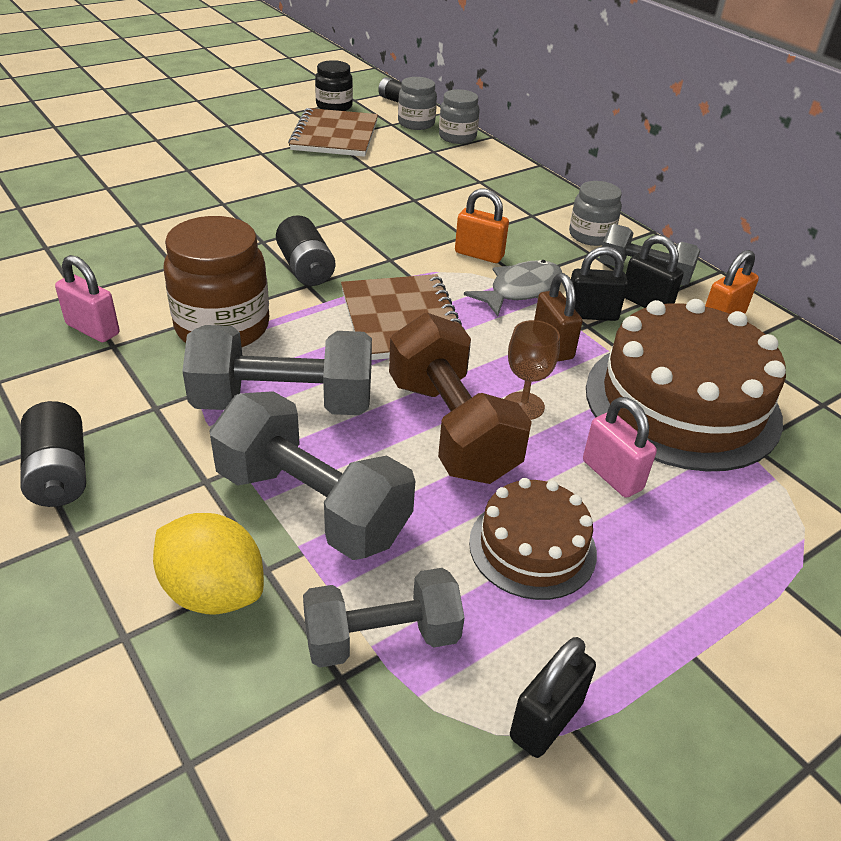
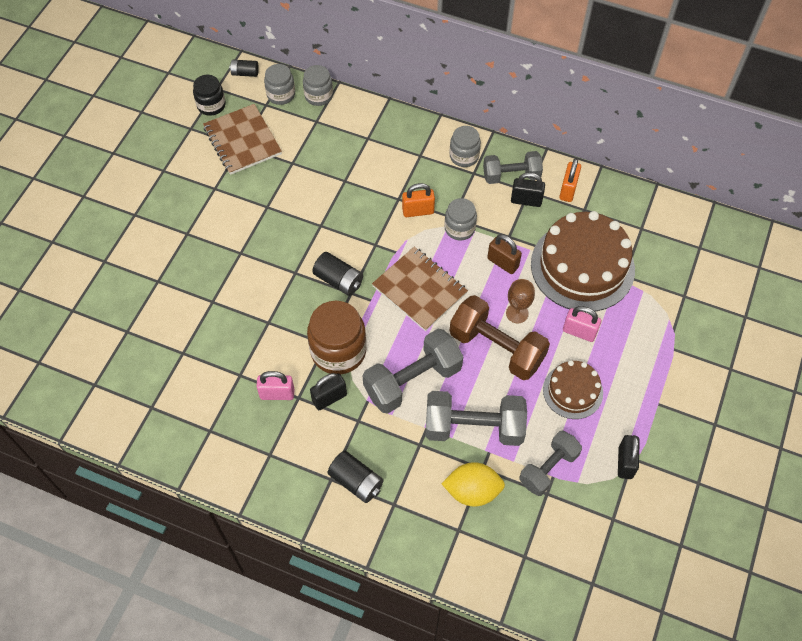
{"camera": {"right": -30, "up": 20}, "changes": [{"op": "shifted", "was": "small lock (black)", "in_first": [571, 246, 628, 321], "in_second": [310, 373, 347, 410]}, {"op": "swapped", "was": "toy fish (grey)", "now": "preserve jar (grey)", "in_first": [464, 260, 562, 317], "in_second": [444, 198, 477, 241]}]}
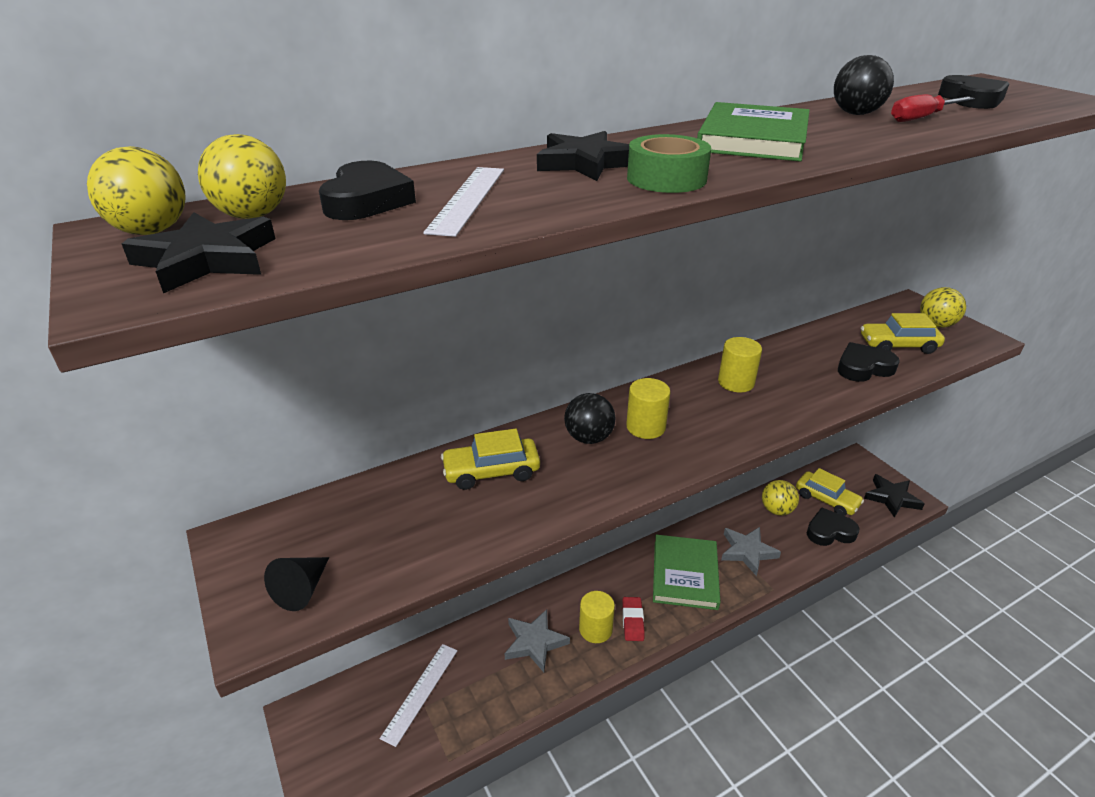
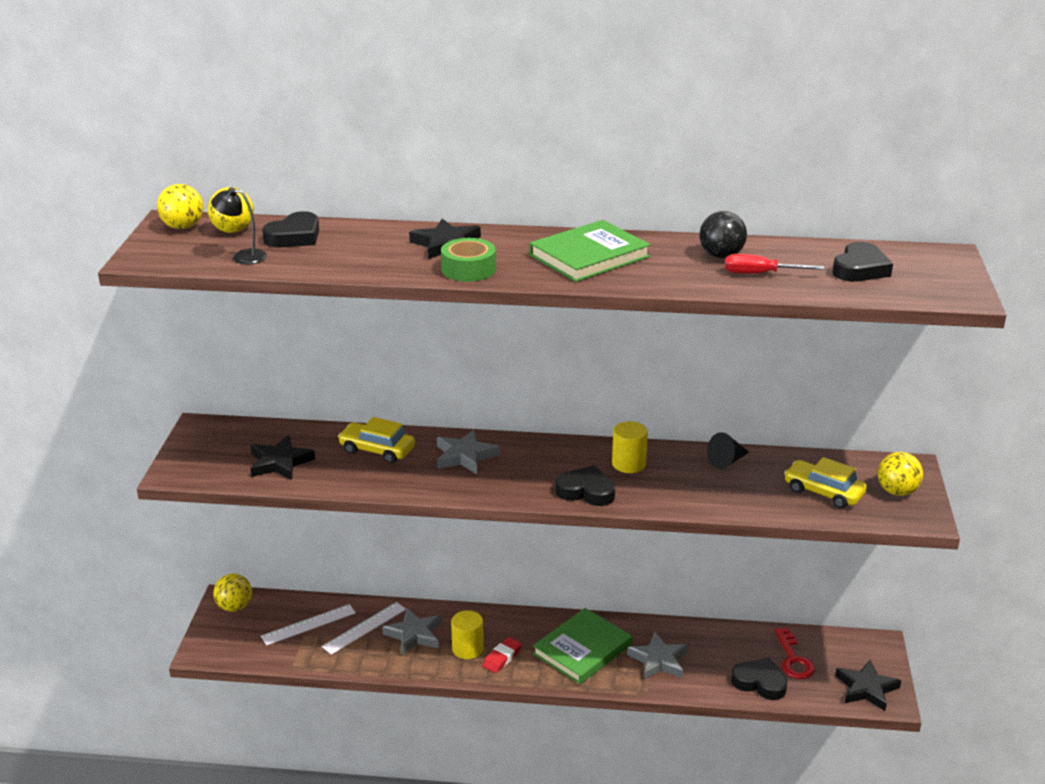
{"camera": {"right": 35, "up": -5}, "changes": [{"op": "shifted", "was": "measuring stick (pure white)", "in_first": [423, 167, 504, 237], "in_second": [322, 602, 406, 655]}, {"op": "shifted", "was": "star shape (black)", "in_first": [122, 212, 275, 293], "in_second": [250, 435, 315, 480]}, {"op": "shifted", "was": "heart (black)", "in_first": [838, 342, 900, 382], "in_second": [556, 466, 615, 506]}, {"op": "gone", "was": "cylinder shape (golden)", "in_first": [626, 378, 671, 439]}, {"op": "swapped", "was": "play ball (black)", "now": "star shape (grey)", "in_first": [564, 393, 615, 444], "in_second": [437, 429, 500, 474]}, {"op": "swapped", "was": "automobile (golden)", "now": "key (scarlet)", "in_first": [796, 468, 864, 516], "in_second": [774, 628, 815, 679]}, {"op": "shifted", "was": "play ball (golden)", "in_first": [762, 480, 799, 515], "in_second": [213, 574, 252, 612]}, {"op": "shifted", "was": "solid cone (black)", "in_first": [264, 557, 329, 611], "in_second": [707, 432, 749, 469]}, {"op": "new", "now": "lamp (black)", "in_second": [211, 188, 267, 264]}]}
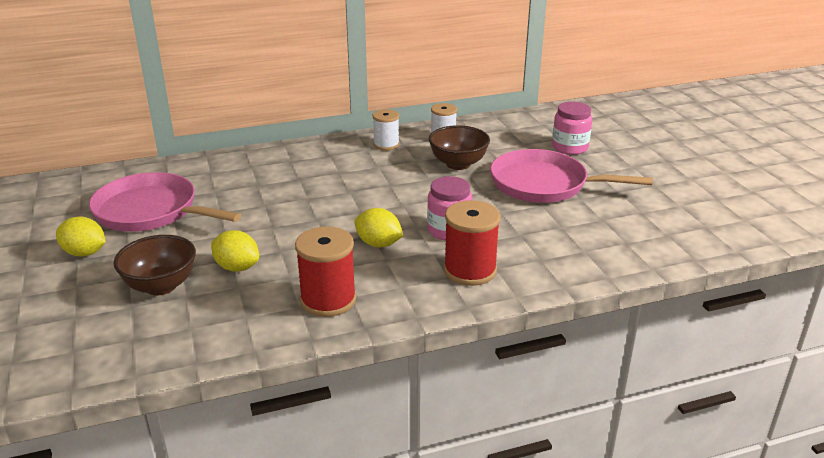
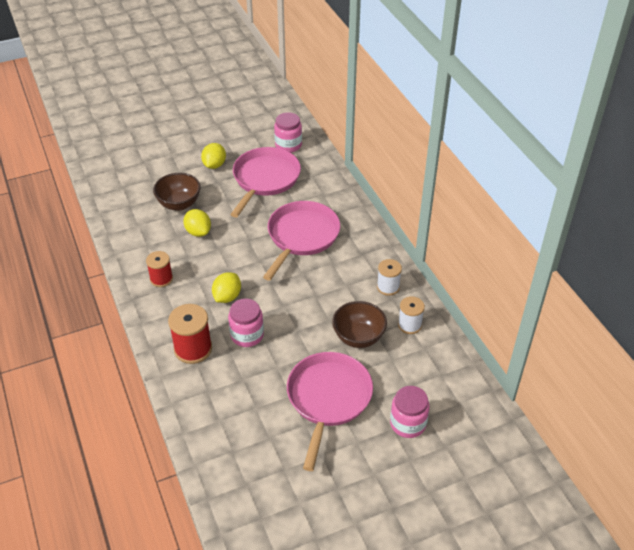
{"camera": {"right": 85, "up": 15}, "changes": [{"op": "scaled", "was": "bobbin (scarlet)", "in_first": [295, 226, 356, 317], "in_second": [146, 251, 173, 287], "ratio": 0.65}, {"op": "rotated", "was": "toy lemon (golden)", "in_first": [211, 230, 259, 272], "in_second": [183, 209, 211, 237], "clockwise": -60}, {"op": "new", "now": "preserve jar (rose-pink)", "in_second": [274, 112, 302, 153]}, {"op": "new", "now": "frying pan (rose-pink)", "in_second": [263, 201, 340, 281]}]}
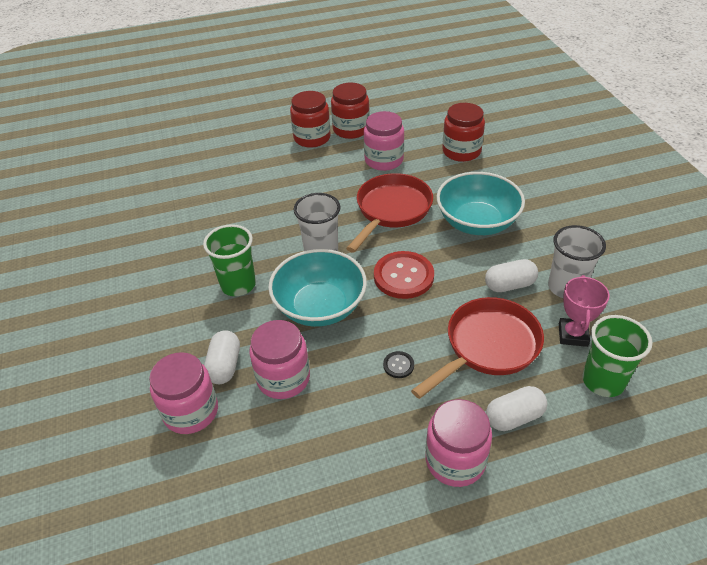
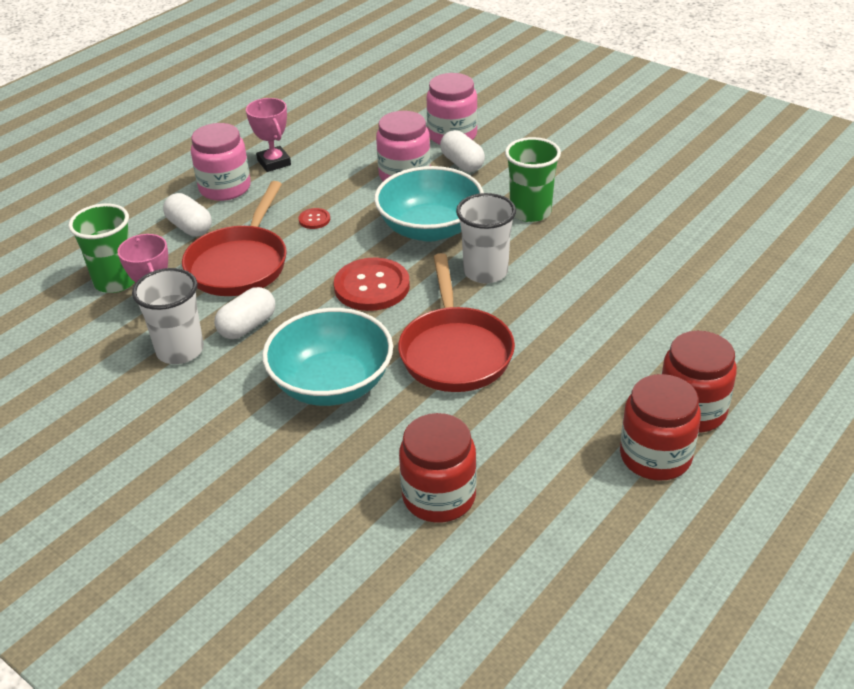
{"camera": {"right": 145, "up": -5}, "changes": [{"op": "gone", "was": "preserve jar (rose-pink)", "in_first": [364, 111, 404, 171]}, {"op": "repainted", "was": "sewing button (black)", "now": "sewing button (scarlet)", "in_first": [383, 351, 414, 378], "in_second": [299, 208, 330, 229]}, {"op": "rotated", "was": "pill (pure white)", "in_first": [486, 386, 548, 431], "in_second": [163, 193, 212, 236], "clockwise": -75}, {"op": "new", "now": "award cup (rose-pink)", "in_second": [246, 98, 291, 172]}]}
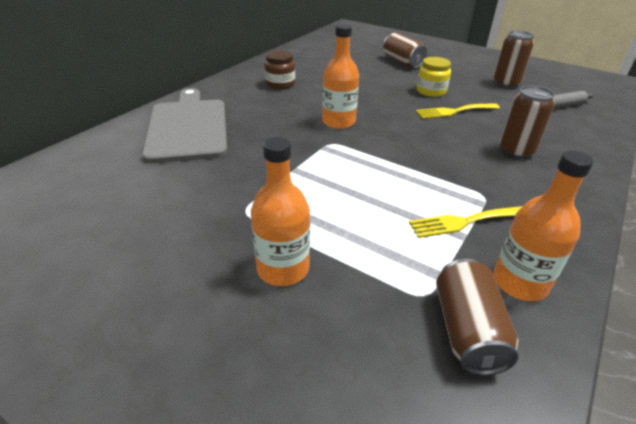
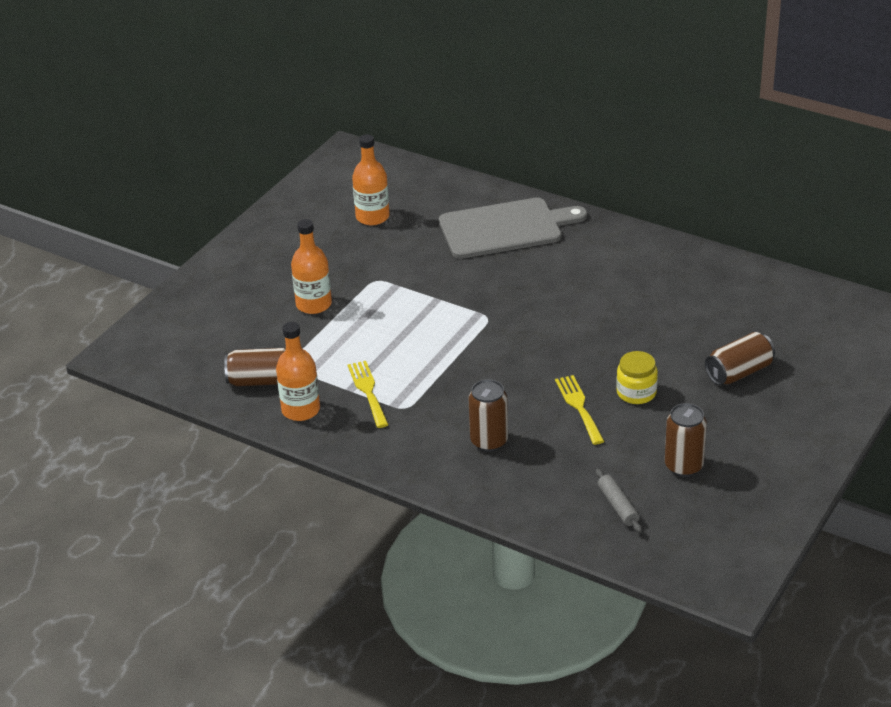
{"camera": {"right": 90, "up": 0}, "changes": [{"op": "shifted", "was": "drink bottle (bright orange)", "in_first": [322, 24, 359, 129], "in_second": [352, 134, 390, 225]}, {"op": "gone", "was": "preserve jar (brown)", "in_first": [264, 50, 295, 89]}]}
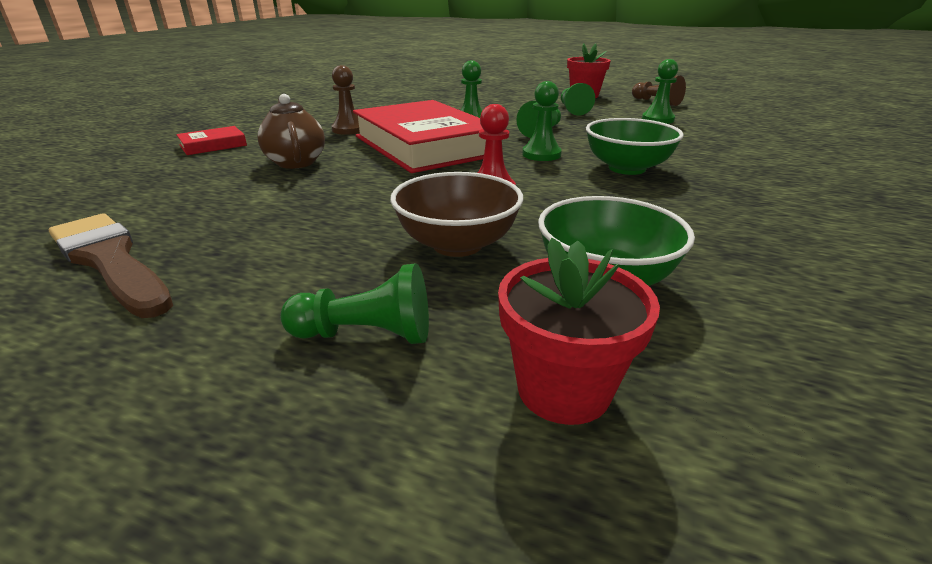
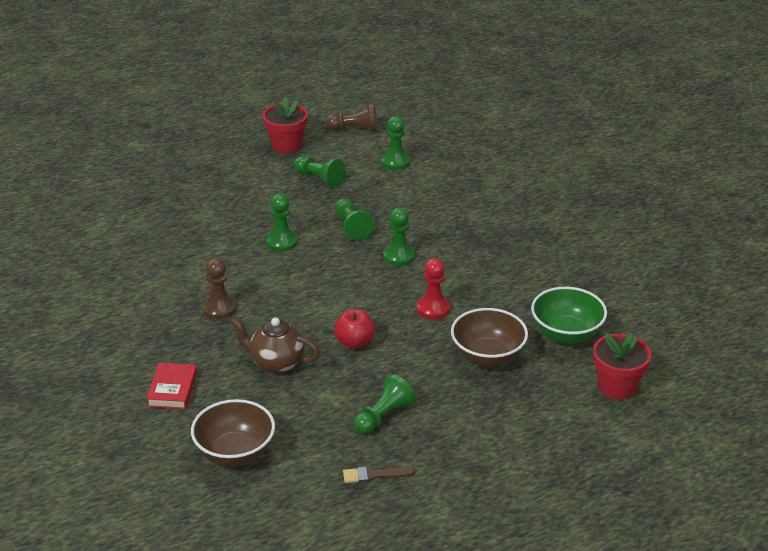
{"camera": {"right": -50, "up": 5}, "changes": [{"op": "gone", "was": "hardcover (scarlet)", "in_first": [353, 100, 486, 173]}, {"op": "gone", "was": "deep dish (emerald)", "in_first": [586, 118, 684, 175]}, {"op": "scaled", "was": "brush (brown)", "in_first": [49, 213, 173, 318], "in_second": [343, 467, 415, 483], "ratio": 0.47}, {"op": "shifted", "was": "game pawn (emerald)", "in_first": [280, 263, 429, 344], "in_second": [354, 374, 416, 434]}, {"op": "new", "now": "apple fruit (scarlet)", "in_second": [334, 309, 376, 349]}, {"op": "new", "now": "deep dish (brown)", "in_second": [191, 399, 275, 466]}]}
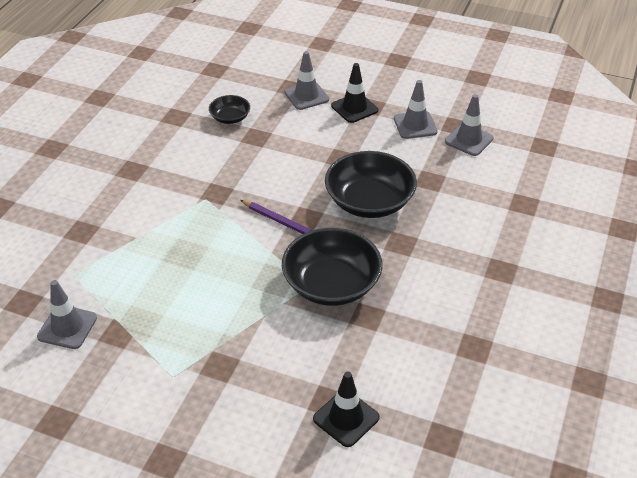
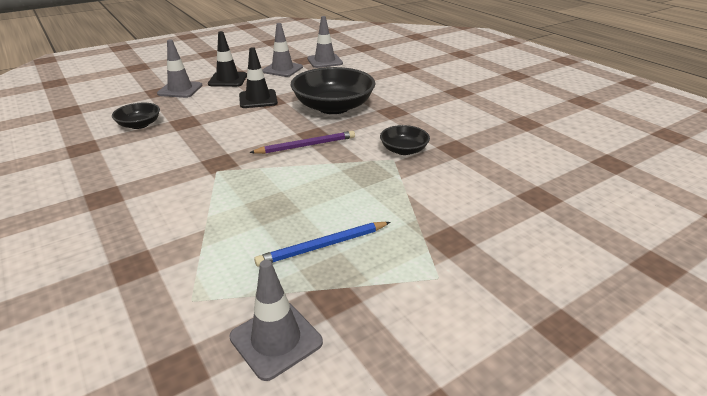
{"camera": {"right": -55, "up": -10}, "changes": [{"op": "scaled", "was": "deep dish (black)", "in_first": [282, 228, 383, 306], "in_second": [380, 125, 430, 155], "ratio": 0.51}, {"op": "shifted", "was": "traffic cone (black)", "in_first": [313, 371, 380, 447], "in_second": [239, 47, 278, 108]}, {"op": "new", "now": "lead pencil (royal blue)", "in_second": [254, 222, 390, 267]}]}
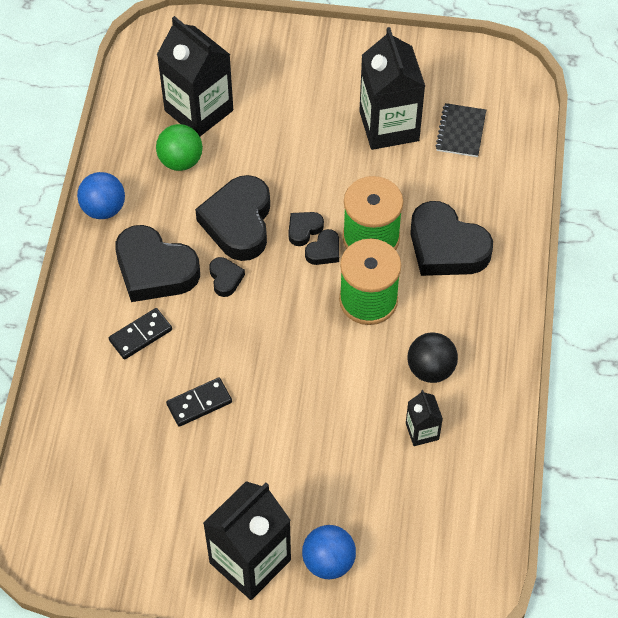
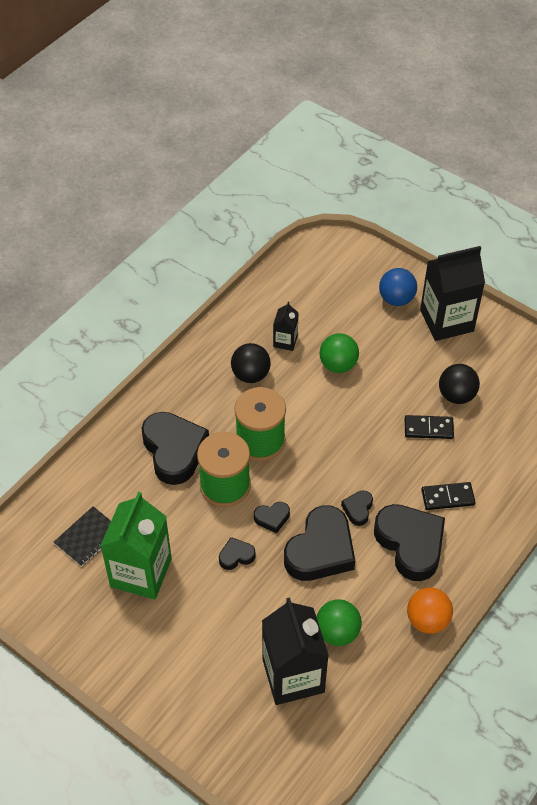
{"camera": {"right": -150, "up": -5}, "changes": [{"op": "repainted", "was": "milk carton (black)", "now": "milk carton (emerald)", "in_first": [359, 27, 425, 150], "in_second": [100, 492, 172, 600]}, {"op": "repainted", "was": "play ball (royal blue)", "now": "play ball (bright orange)", "in_first": [77, 172, 125, 219], "in_second": [407, 587, 453, 634]}, {"op": "shifted", "was": "heart (black)", "in_first": [305, 229, 339, 265], "in_second": [219, 537, 256, 570]}, {"op": "new", "now": "play ball (emerald)", "in_second": [319, 333, 359, 373]}, {"op": "new", "now": "play ball (black)", "in_second": [439, 364, 480, 404]}]}
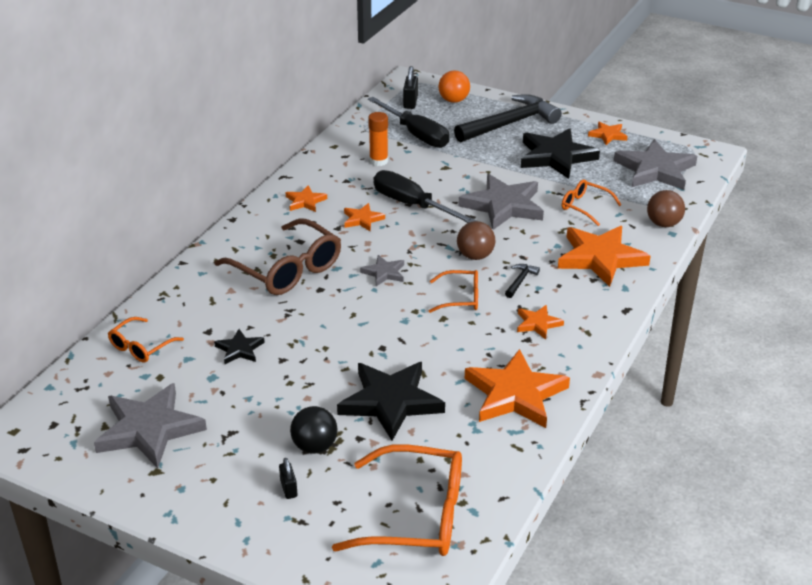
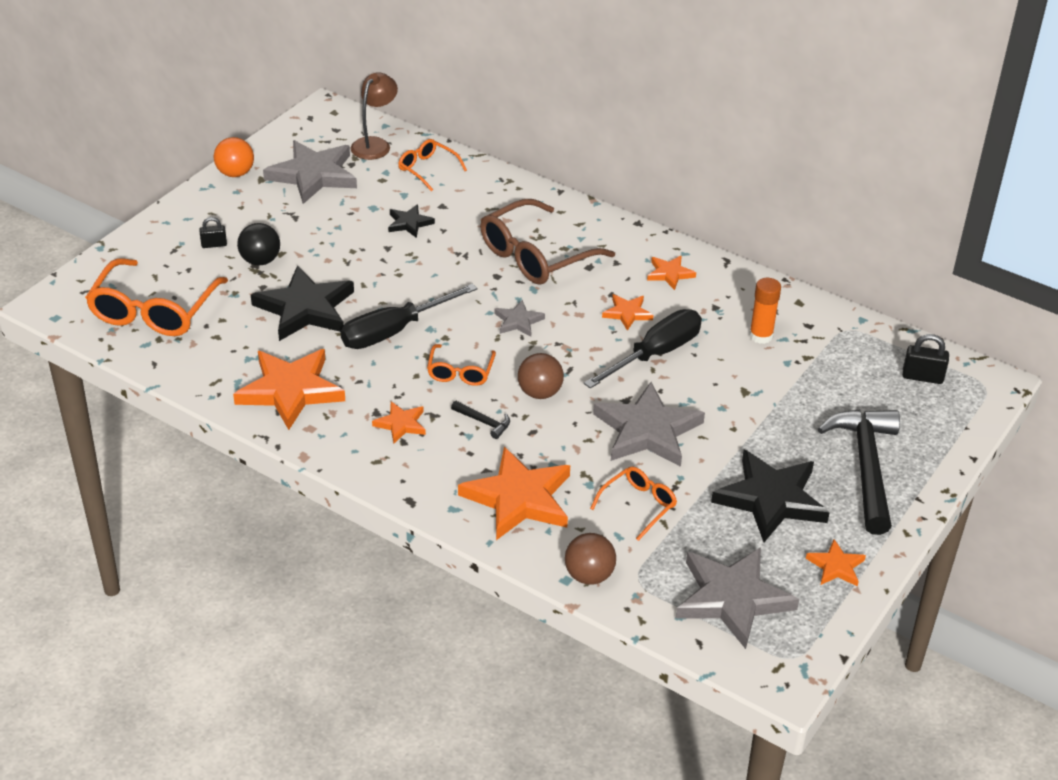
{"camera": {"right": 95, "up": 5}, "changes": [{"op": "shifted", "was": "play ball (bright orange)", "in_first": [438, 70, 470, 103], "in_second": [214, 137, 254, 177]}, {"op": "rotated", "was": "claw hammer (black)", "in_first": [454, 94, 562, 143], "in_second": [818, 409, 900, 535], "clockwise": -150}, {"op": "shifted", "was": "screwdriver (black)", "in_first": [368, 97, 450, 148], "in_second": [340, 283, 478, 349]}, {"op": "new", "now": "lamp (brown)", "in_second": [351, 72, 398, 160]}]}
